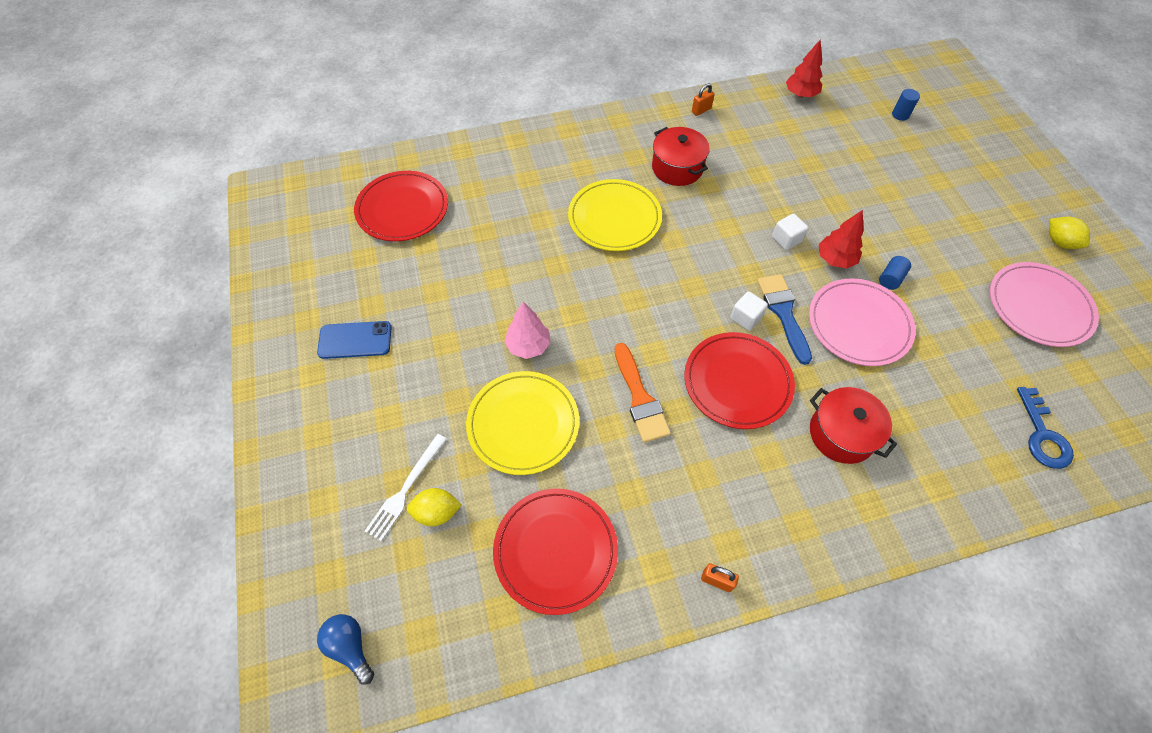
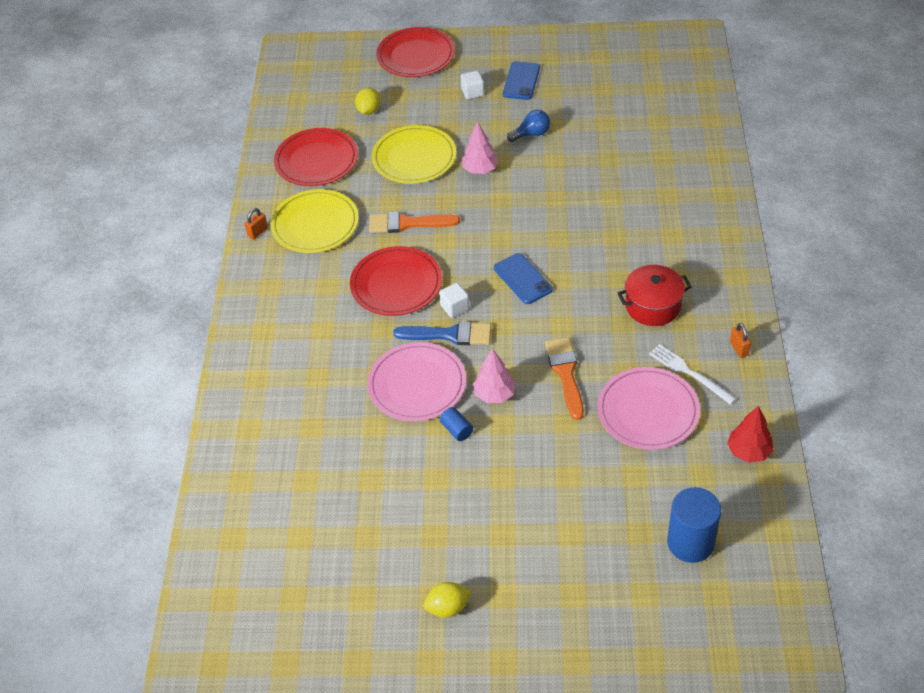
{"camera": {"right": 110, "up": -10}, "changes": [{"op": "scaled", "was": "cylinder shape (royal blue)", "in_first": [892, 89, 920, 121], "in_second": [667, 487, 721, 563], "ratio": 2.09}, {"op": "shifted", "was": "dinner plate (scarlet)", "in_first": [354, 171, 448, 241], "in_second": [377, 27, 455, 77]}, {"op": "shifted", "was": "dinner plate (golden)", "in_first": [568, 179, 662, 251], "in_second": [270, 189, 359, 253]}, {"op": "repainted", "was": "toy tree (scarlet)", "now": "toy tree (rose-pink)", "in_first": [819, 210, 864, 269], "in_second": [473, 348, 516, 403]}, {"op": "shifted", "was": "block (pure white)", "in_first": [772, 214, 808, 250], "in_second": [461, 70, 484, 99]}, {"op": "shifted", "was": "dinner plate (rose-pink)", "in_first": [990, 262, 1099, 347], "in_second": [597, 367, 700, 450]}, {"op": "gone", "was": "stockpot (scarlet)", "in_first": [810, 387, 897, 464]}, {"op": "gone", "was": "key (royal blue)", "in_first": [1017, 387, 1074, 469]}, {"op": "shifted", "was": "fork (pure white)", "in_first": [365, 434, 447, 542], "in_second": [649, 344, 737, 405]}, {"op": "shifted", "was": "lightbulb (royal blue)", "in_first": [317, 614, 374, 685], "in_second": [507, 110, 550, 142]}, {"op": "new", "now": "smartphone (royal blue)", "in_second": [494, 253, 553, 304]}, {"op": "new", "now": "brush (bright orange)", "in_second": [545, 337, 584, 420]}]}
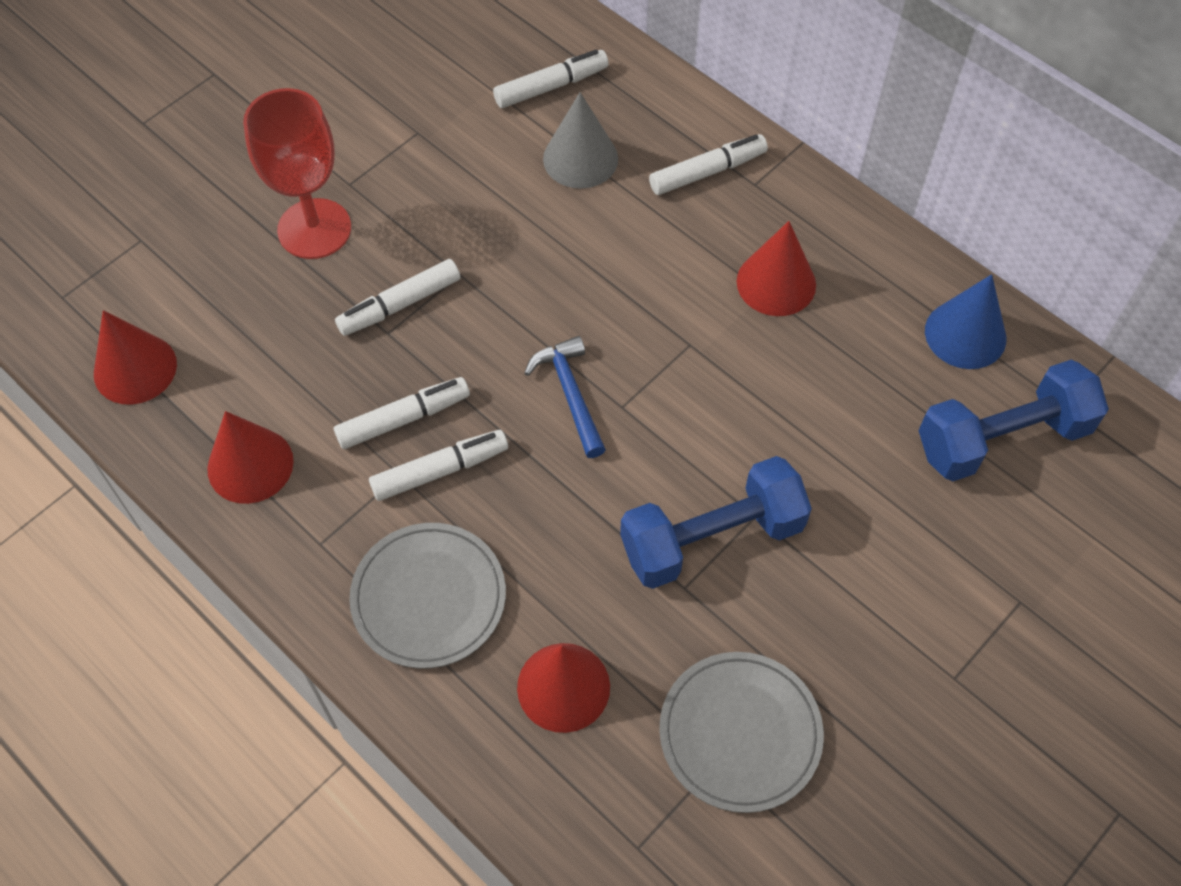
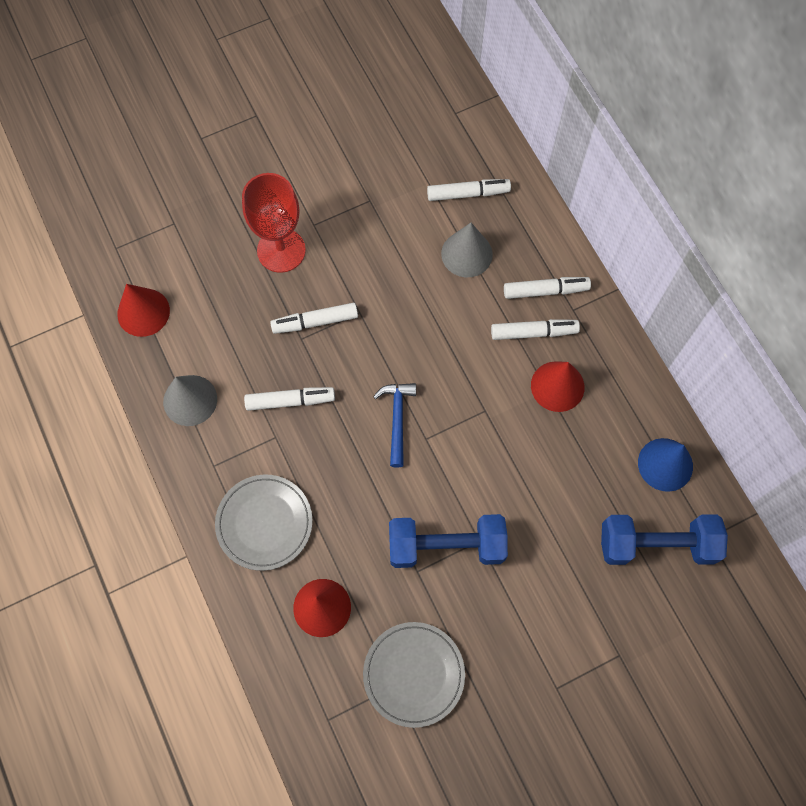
{"camera": {"right": 20, "up": 10}, "changes": [{"op": "repainted", "was": "solid cone (scarlet)", "now": "solid cone (grey)", "in_first": [207, 411, 294, 504], "in_second": [163, 375, 217, 426]}, {"op": "shifted", "was": "marker pen (pure white)", "in_first": [369, 430, 508, 501], "in_second": [491, 319, 580, 340]}]}
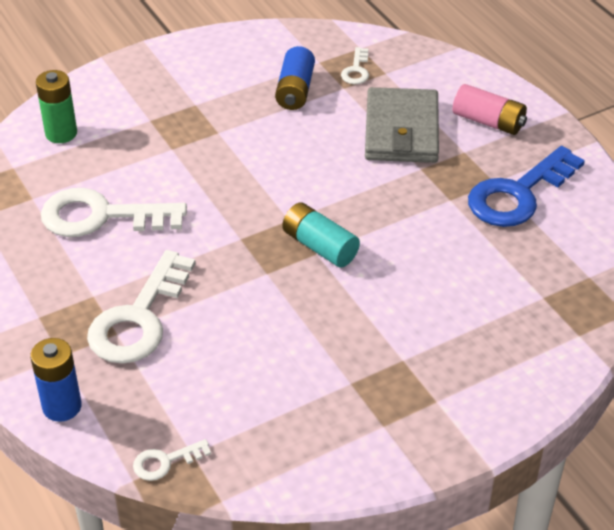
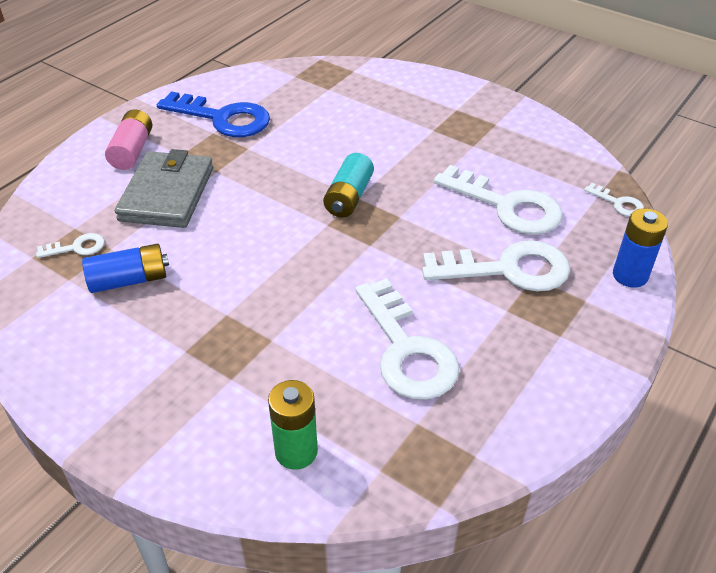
{"camera": {"right": -115, "up": 0}, "changes": [{"op": "rotated", "was": "wallet (grey)", "in_first": [365, 87, 439, 163], "in_second": [115, 149, 213, 228], "clockwise": -60}, {"op": "new", "now": "key (pure white)", "in_second": [434, 165, 563, 235]}]}
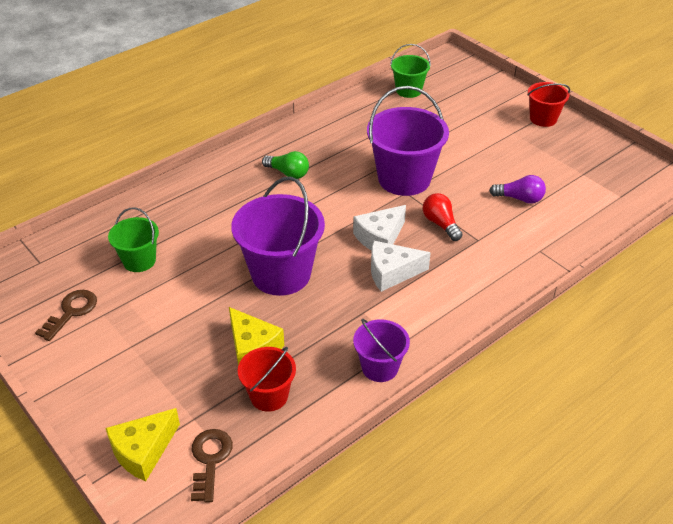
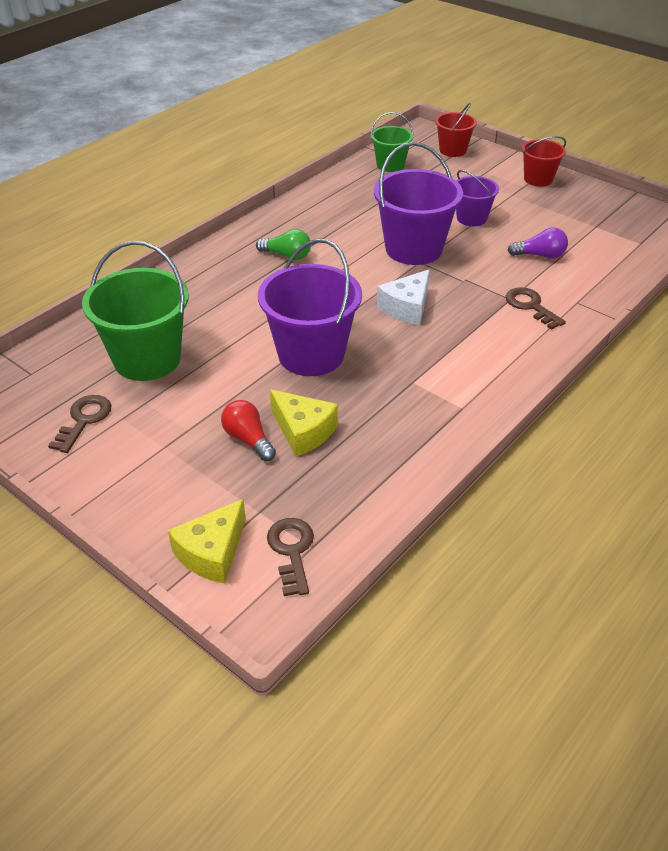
{"camera": {"right": -10, "up": 0}, "changes": [{"op": "shifted", "was": "lightbulb (scarlet)", "in_first": [423, 193, 462, 241], "in_second": [221, 400, 276, 461]}, {"op": "scaled", "was": "bucket (emerald)", "in_first": [108, 207, 159, 272], "in_second": [82, 241, 189, 381], "ratio": 1.8}, {"op": "gone", "was": "piece of cheese (pure white)", "in_first": [371, 241, 431, 292]}, {"op": "shifted", "was": "bucket (purple)", "in_first": [353, 319, 410, 382], "in_second": [456, 170, 499, 226]}, {"op": "shifted", "was": "bucket (scarlet)", "in_first": [238, 347, 296, 412], "in_second": [435, 103, 477, 157]}, {"op": "new", "now": "key (brown)", "in_second": [506, 287, 566, 330]}]}
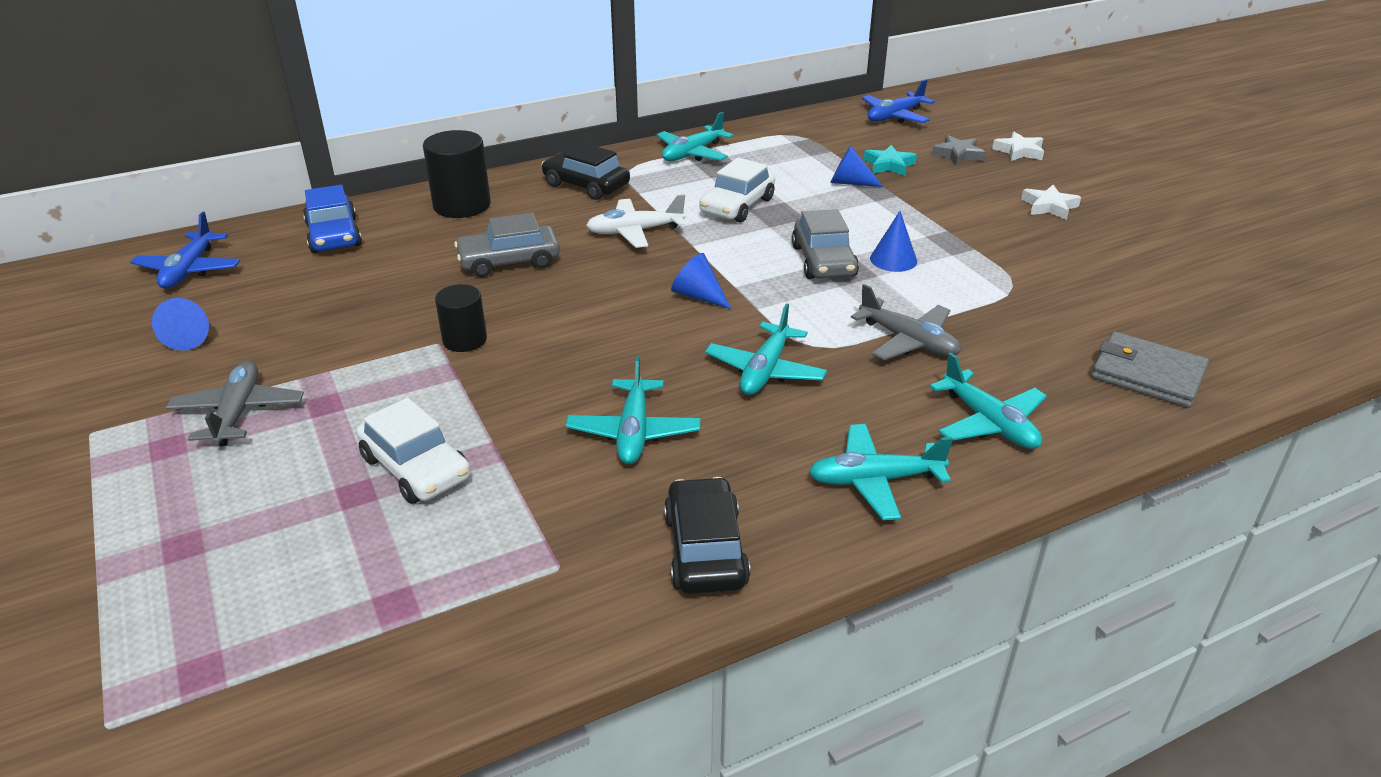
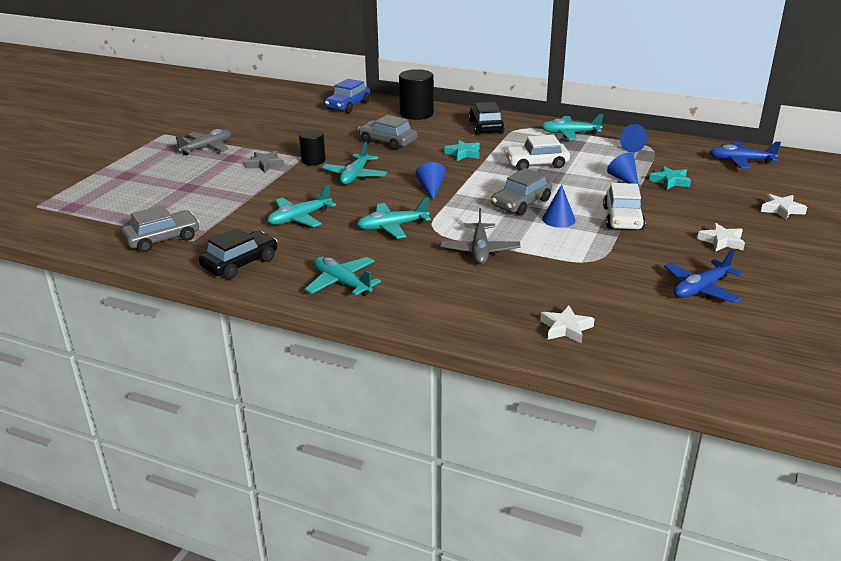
{"camera": {"right": 50, "up": -5}, "changes": [{"op": "shifted", "was": "star shape (grey)", "in_first": [932, 135, 985, 166], "in_second": [245, 151, 284, 173]}, {"op": "swapped", "was": "plane (pure white)", "now": "star shape (turquoise)", "in_first": [586, 194, 686, 248], "in_second": [444, 140, 480, 161]}, {"op": "shifted", "was": "plane (royal blue)", "in_first": [130, 212, 240, 289], "in_second": [664, 250, 743, 303]}, {"op": "shifted", "was": "solid cone (royal blue)", "in_first": [152, 298, 209, 351], "in_second": [620, 124, 647, 153]}, {"op": "swapped", "was": "wallet (grey)", "now": "star shape (pure white)", "in_first": [1091, 332, 1209, 408], "in_second": [540, 306, 595, 344]}, {"op": "shifted", "was": "plane (turquoise)", "in_first": [930, 353, 1047, 449], "in_second": [322, 142, 387, 184]}, {"op": "shifted", "was": "automobile (pure white)", "in_first": [356, 398, 471, 504], "in_second": [603, 183, 646, 230]}, {"op": "new", "now": "automobile (grey)", "in_second": [121, 205, 200, 252]}]}
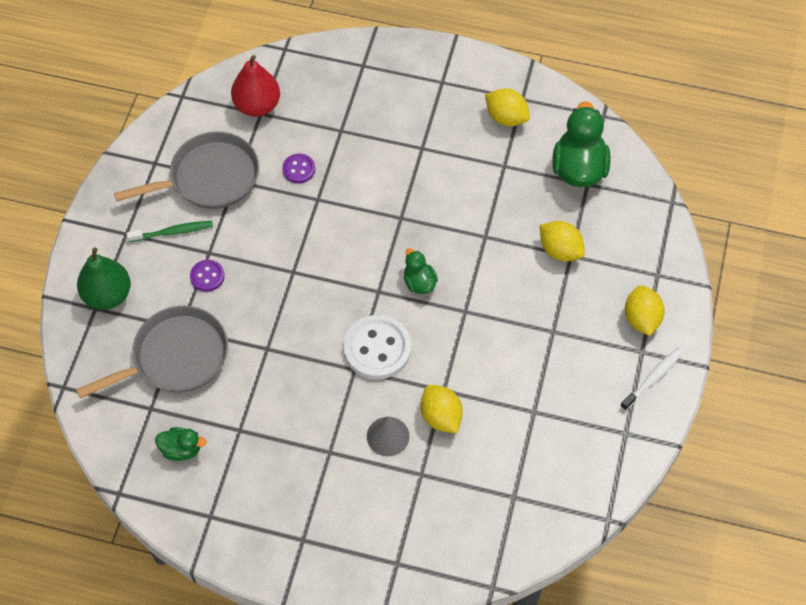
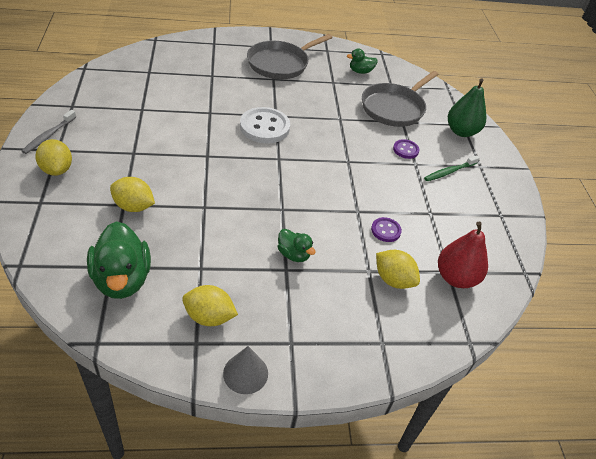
{"camera": {"right": 155, "up": -15}, "changes": [{"op": "shifted", "was": "frying pan (grey)", "in_first": [114, 131, 259, 209], "in_second": [247, 34, 333, 79]}, {"op": "shifted", "was": "toy duck (emerald)", "in_first": [404, 248, 438, 294], "in_second": [278, 229, 316, 262]}, {"op": "repainted", "was": "toothbrush (pure white)", "now": "toothbrush (grey)", "in_first": [620, 348, 683, 411], "in_second": [22, 110, 76, 154]}, {"op": "shifted", "was": "toy lemon (golden)", "in_first": [420, 385, 463, 433], "in_second": [376, 250, 420, 289]}, {"op": "shifted", "was": "solid cone (grey)", "in_first": [367, 416, 410, 456], "in_second": [223, 346, 268, 394]}]}
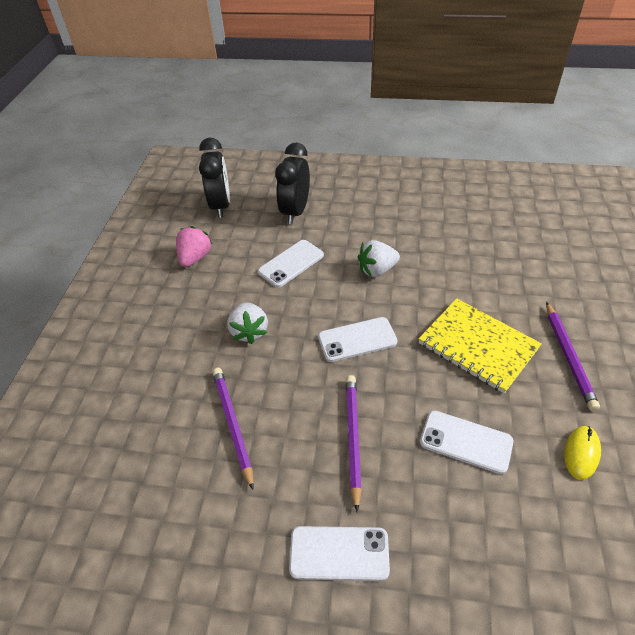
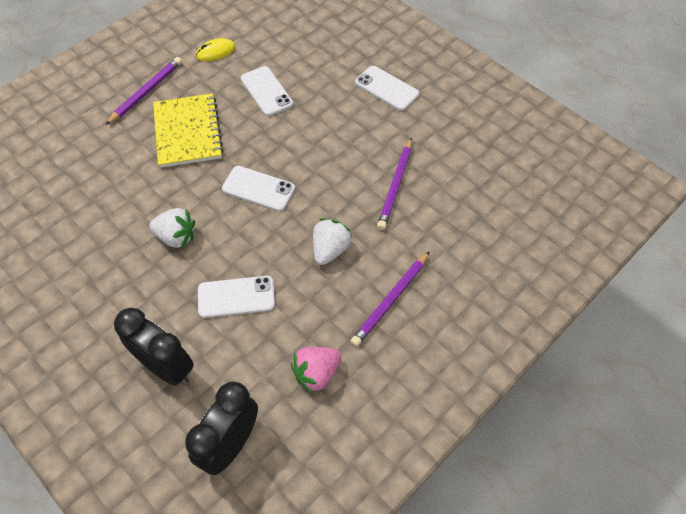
{"camera": {"right": -145, "up": 10}, "changes": [{"op": "rotated", "was": "alarm clock (black)", "in_first": [275, 142, 310, 224], "in_second": [114, 308, 194, 385], "clockwise": -105}, {"op": "shifted", "was": "lead pencil (purple)", "in_first": [346, 375, 362, 512], "in_second": [350, 251, 430, 347]}]}
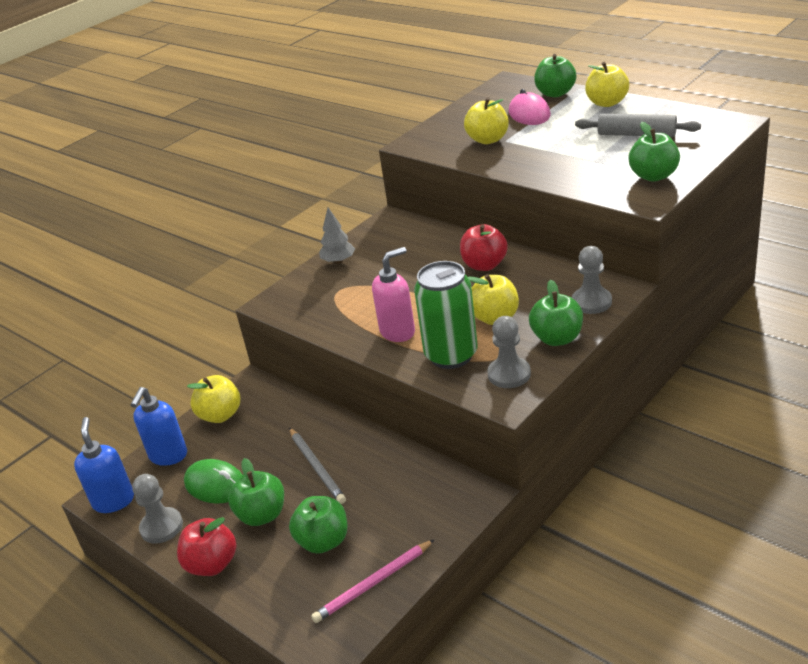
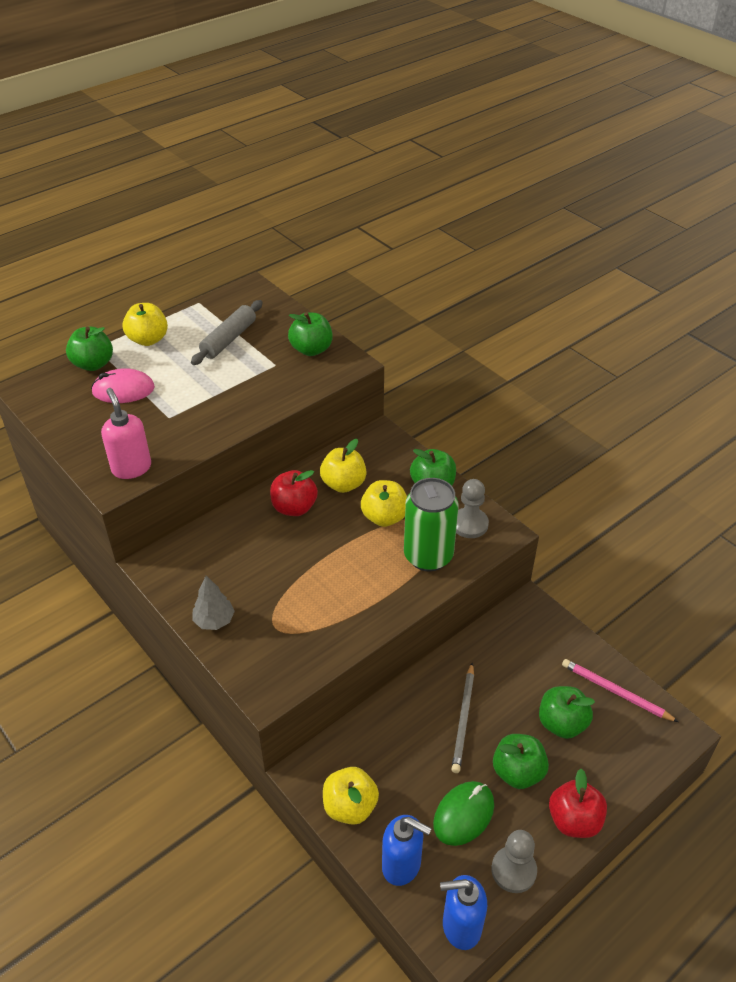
{"camera": {"right": -85, "up": 10}, "changes": [{"op": "shifted", "was": "apple fruit (golden)", "in_first": [464, 98, 509, 144], "in_second": [320, 439, 367, 493]}, {"op": "gone", "was": "game pawn (grey)", "in_first": [572, 246, 612, 314]}, {"op": "shifted", "was": "pump bottle (rose-pink)", "in_first": [372, 247, 415, 342], "in_second": [101, 388, 151, 479]}, {"op": "rotated", "was": "lead pencil (grey)", "in_first": [289, 428, 346, 504], "in_second": [451, 662, 474, 773], "clockwise": 120}, {"op": "rotated", "was": "lead pencil (rose-pink)", "in_first": [311, 539, 435, 623], "in_second": [562, 659, 679, 722], "clockwise": 150}]}
